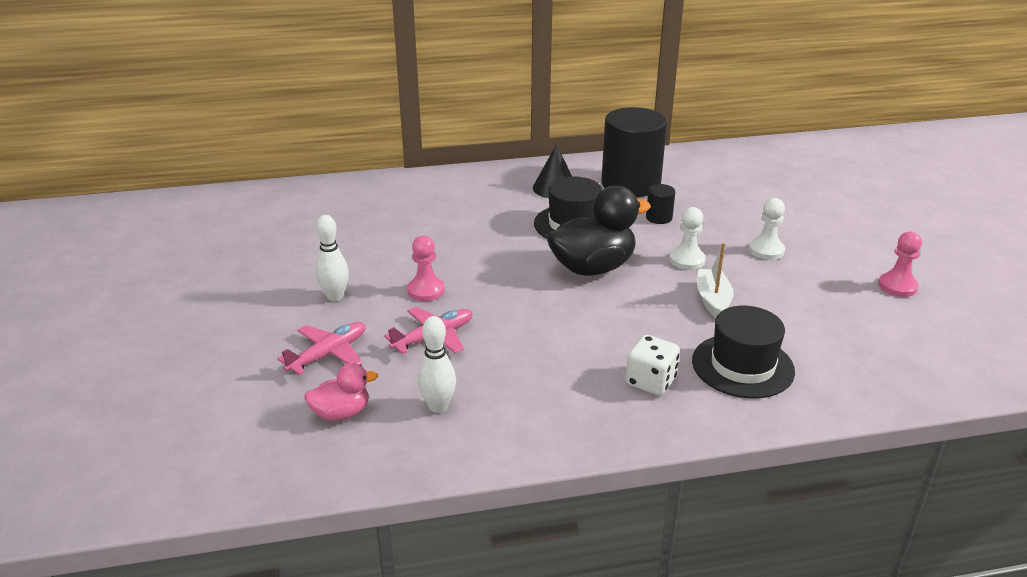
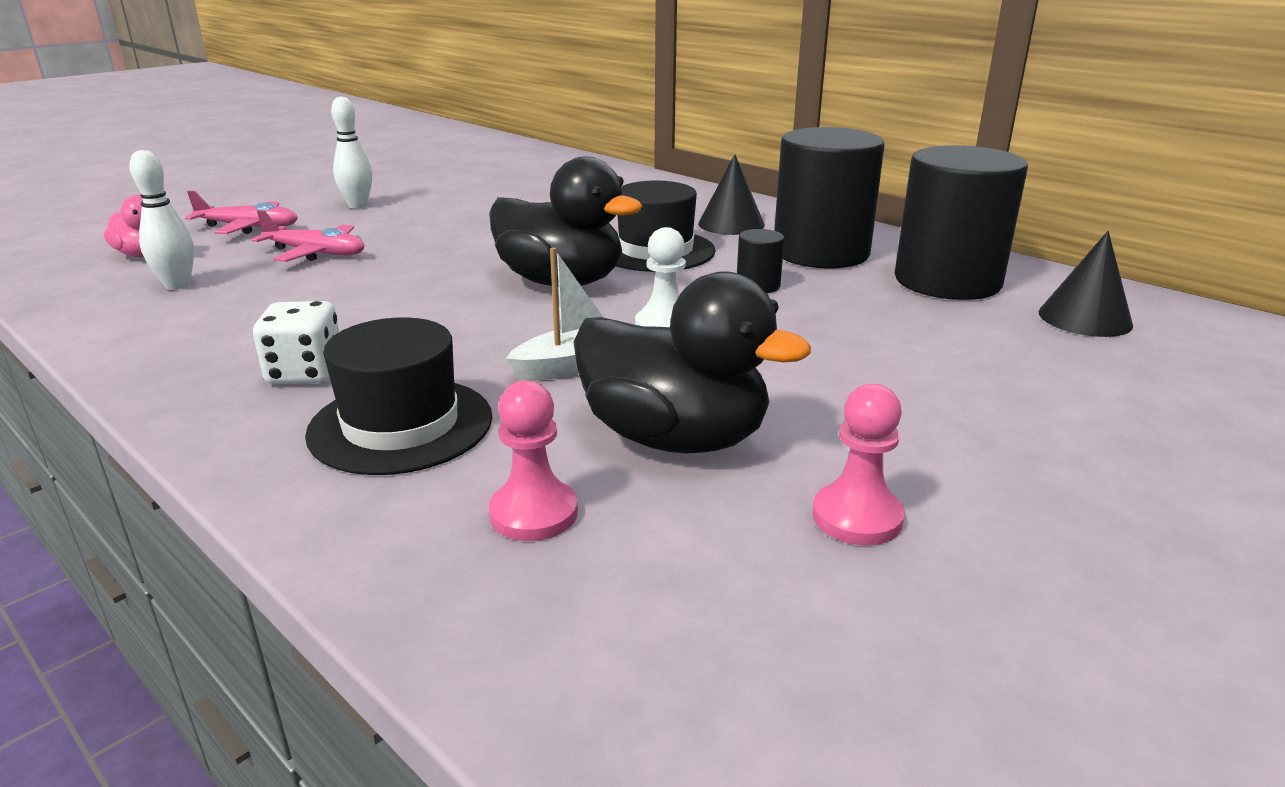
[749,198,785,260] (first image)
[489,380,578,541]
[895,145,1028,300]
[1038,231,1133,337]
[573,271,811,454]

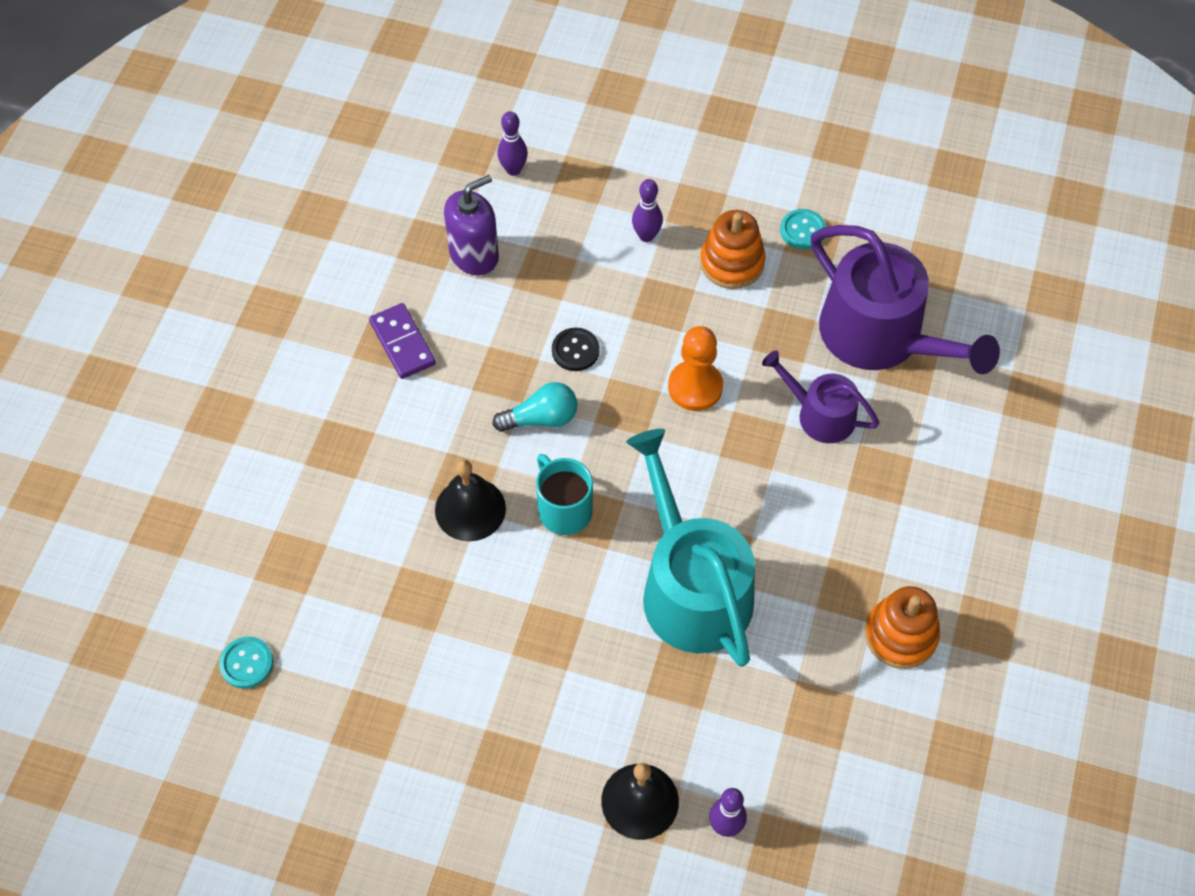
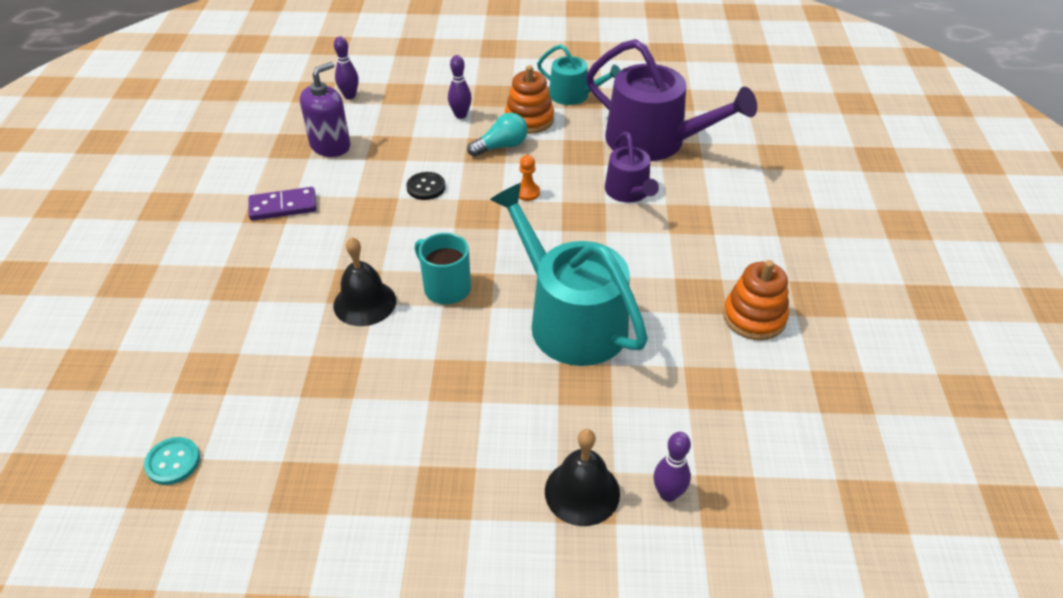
[537,44,621,105]
[249,187,317,221]
[519,155,540,201]
[605,132,659,203]
[467,113,528,157]

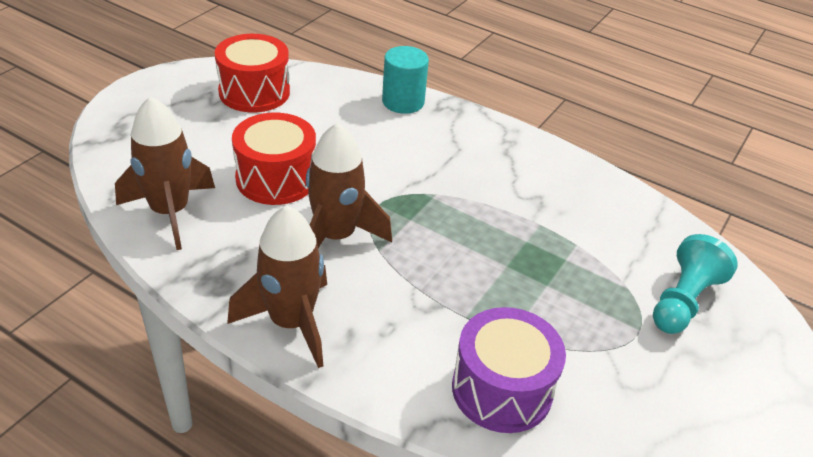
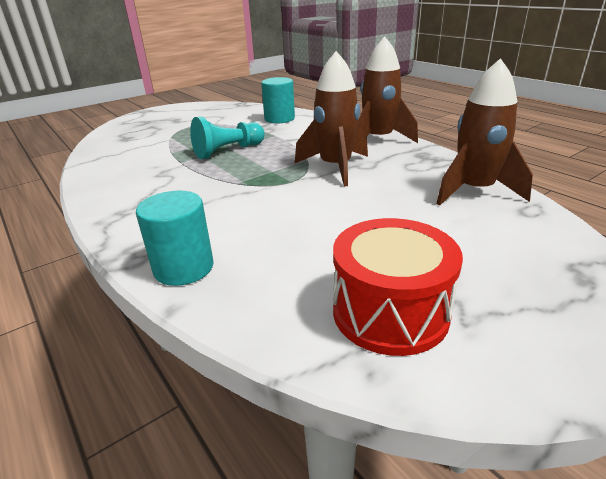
[232,113,316,205] (first image)
[190,117,265,159]
[261,77,295,123]

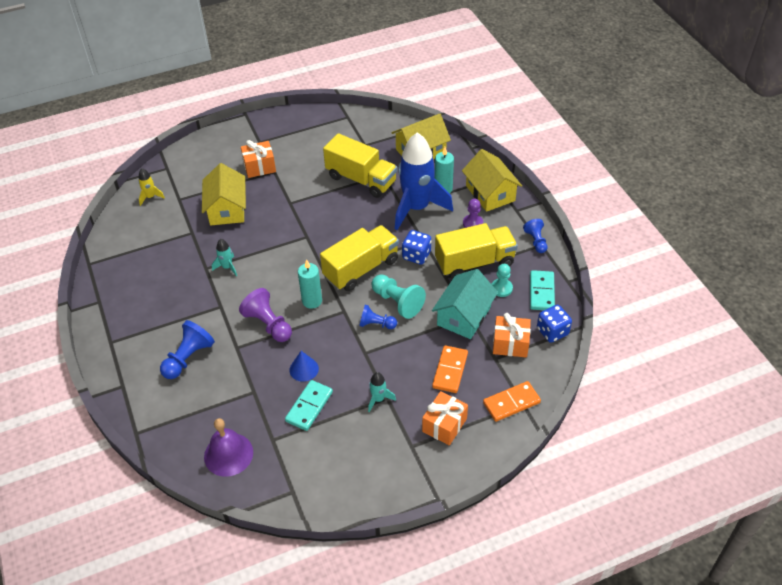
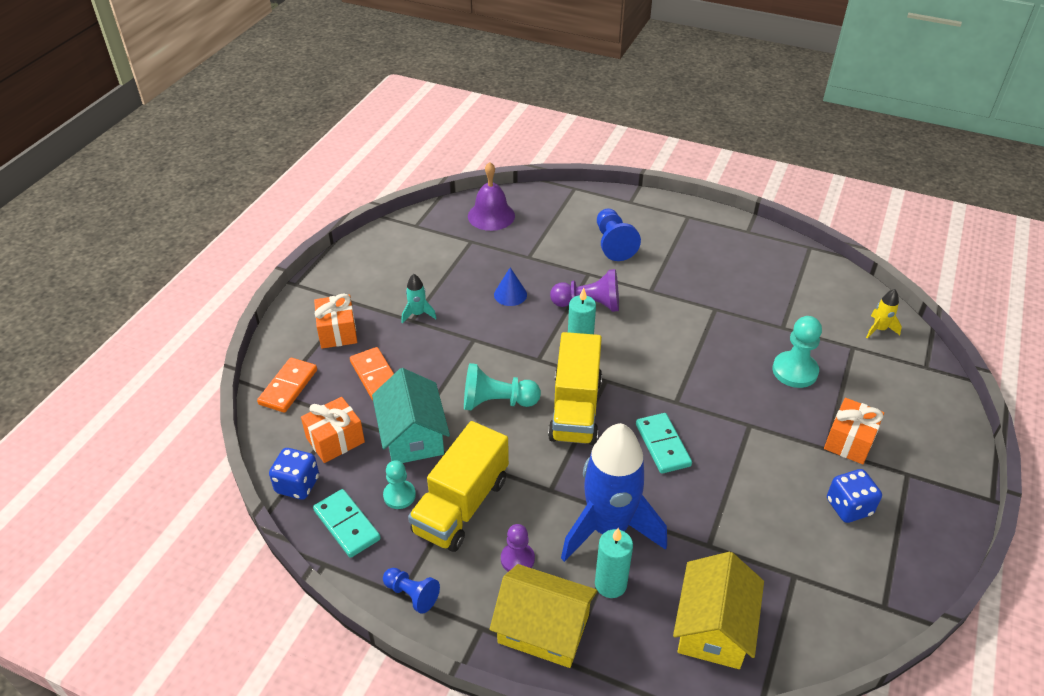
[323,133,397,198] (first image)
[772,316,822,388]
[827,469,882,523]
[212,239,237,276] (first image)
[359,305,397,329] (first image)
[636,413,692,474]

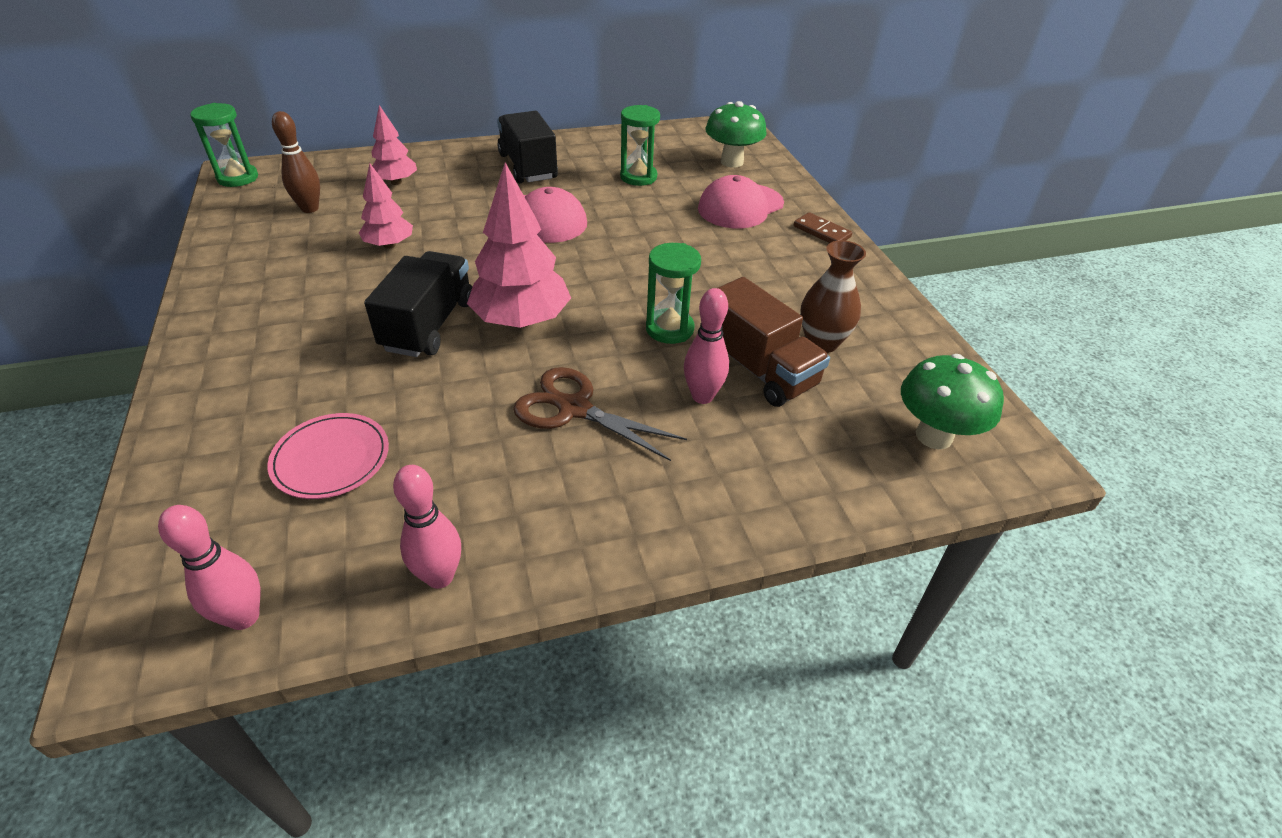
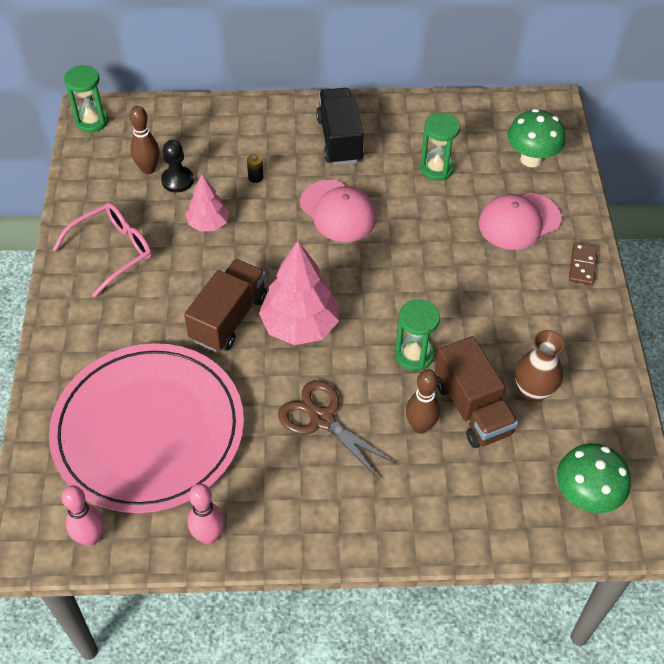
[372,105,417,185] (first image)
[569,242,598,285]
[184,259,267,352]
[406,369,440,434]
[49,343,244,513]
[161,140,194,193]
[247,154,263,183]
[53,203,152,297]

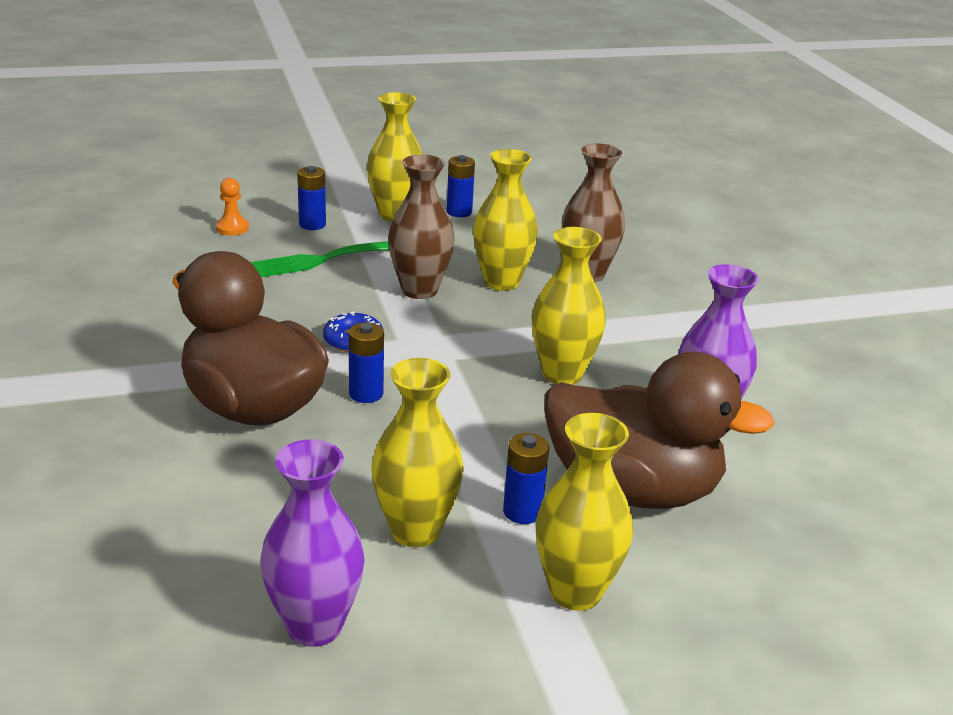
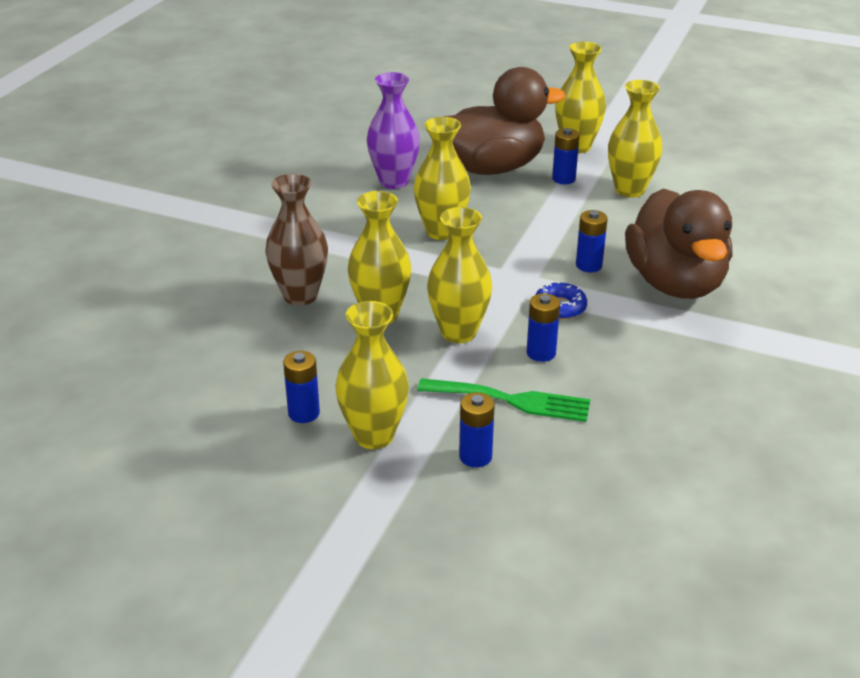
[427,207,492,343]
[216,178,249,236] (first image)
[444,67,566,175]
[260,439,364,647] (first image)
[527,293,560,362]

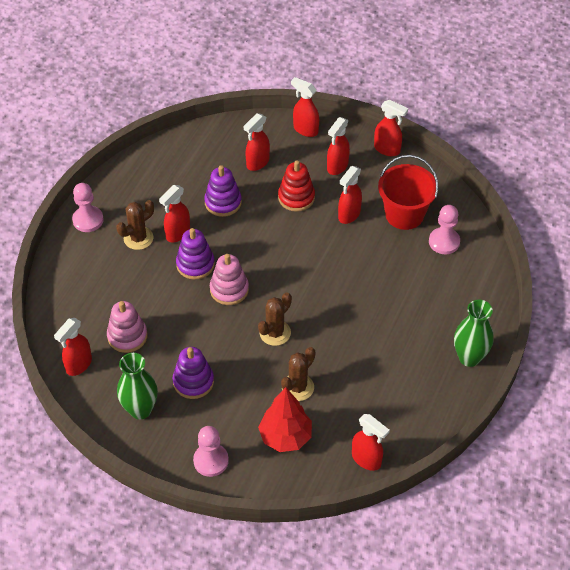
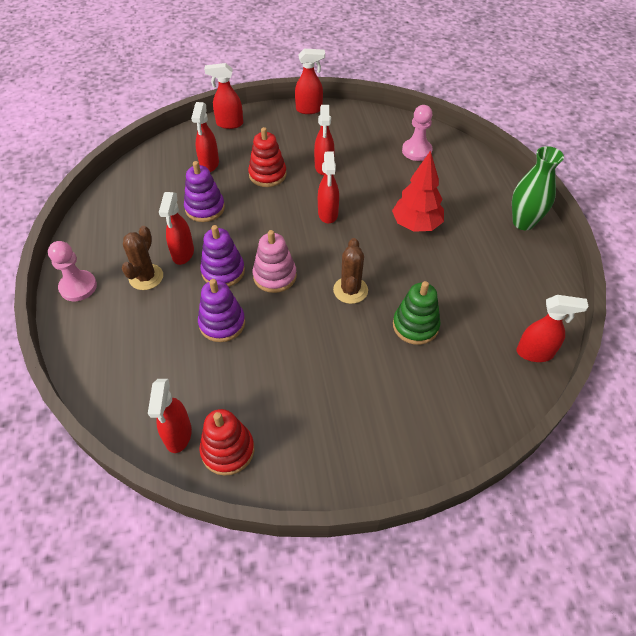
[318,151,339,223]
[378,155,438,230] (first image)
[107,301,147,353] (first image)
[198,279,245,342]
[393,281,441,345]
[117,353,158,419] (first image)
[392,150,444,232]
[193,426,229,477] (first image)
[199,409,254,476]

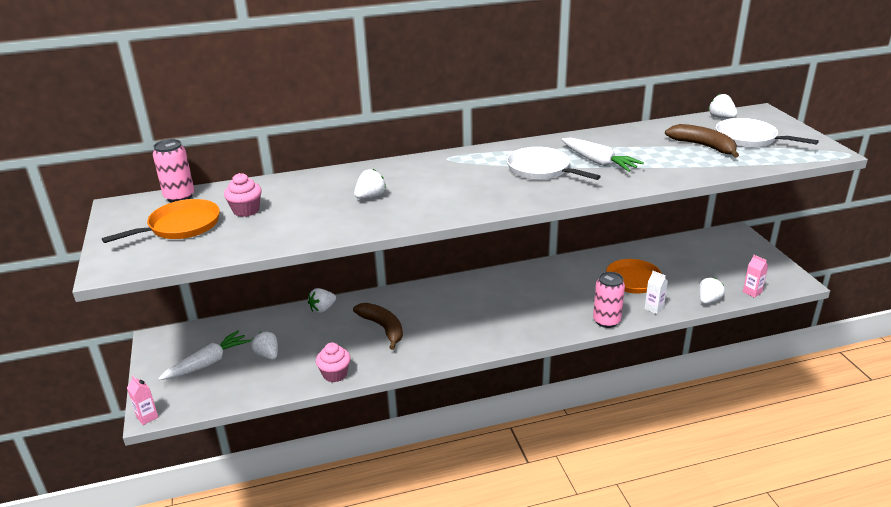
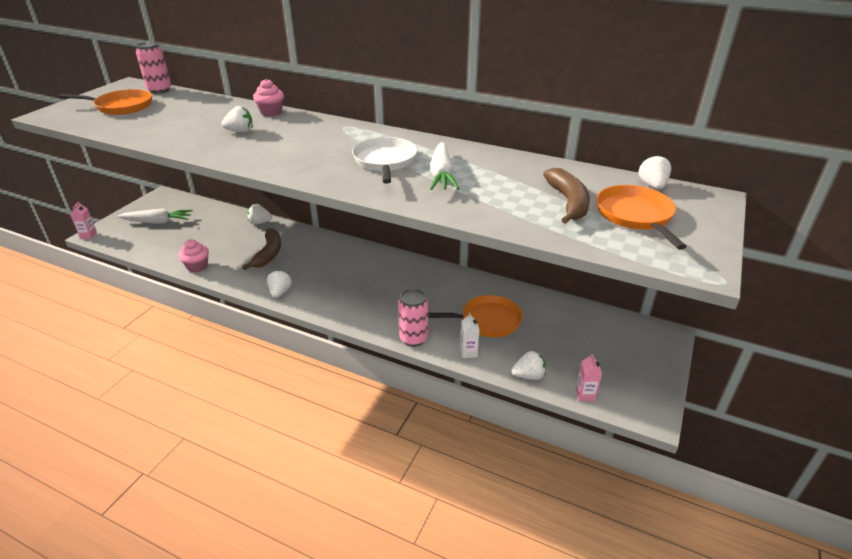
[596,185,687,250]
[253,79,284,117]
[267,270,292,298]

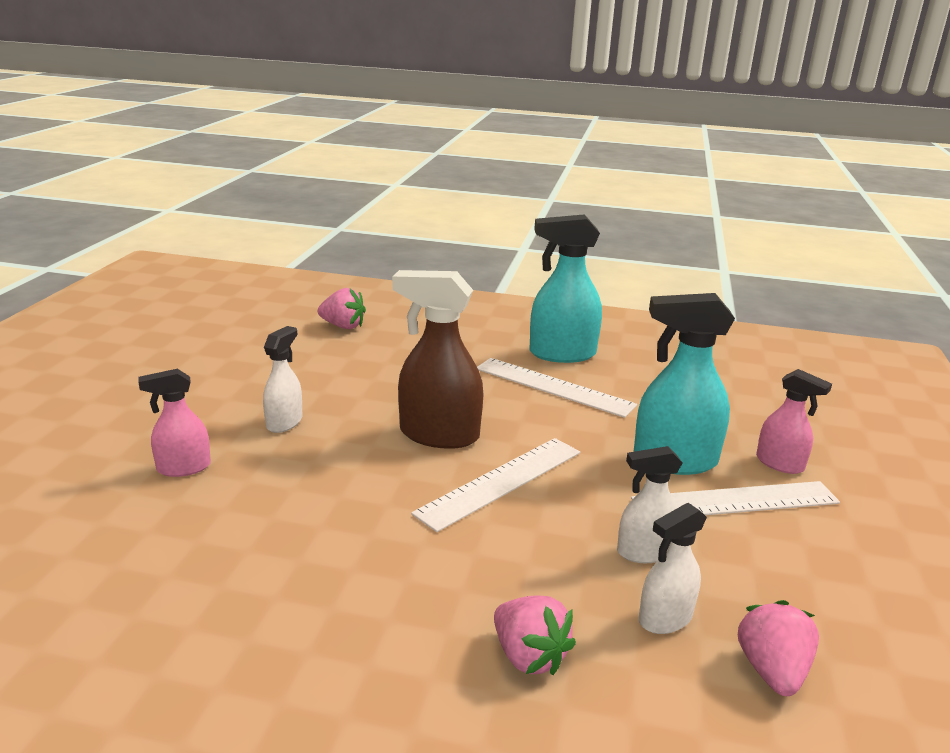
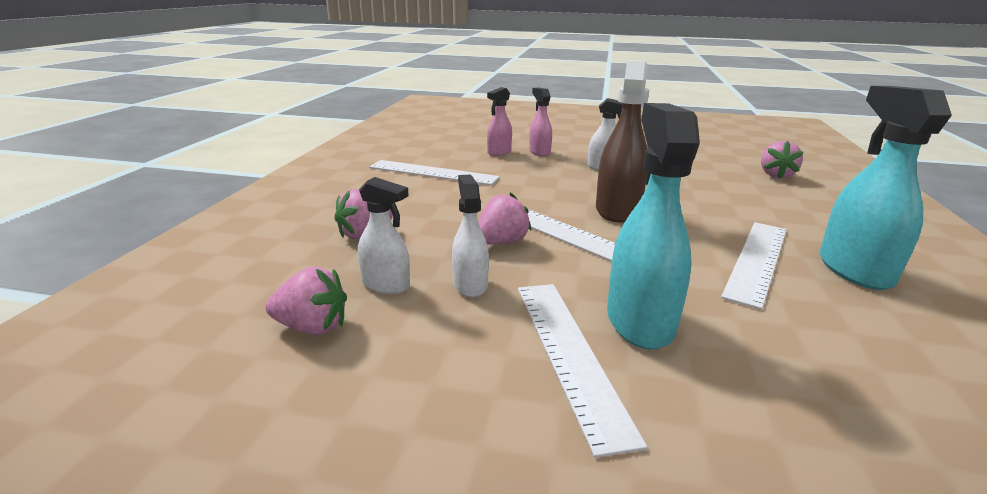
[487,87,512,156]
[358,177,410,294]
[369,160,500,185]
[478,192,532,245]

